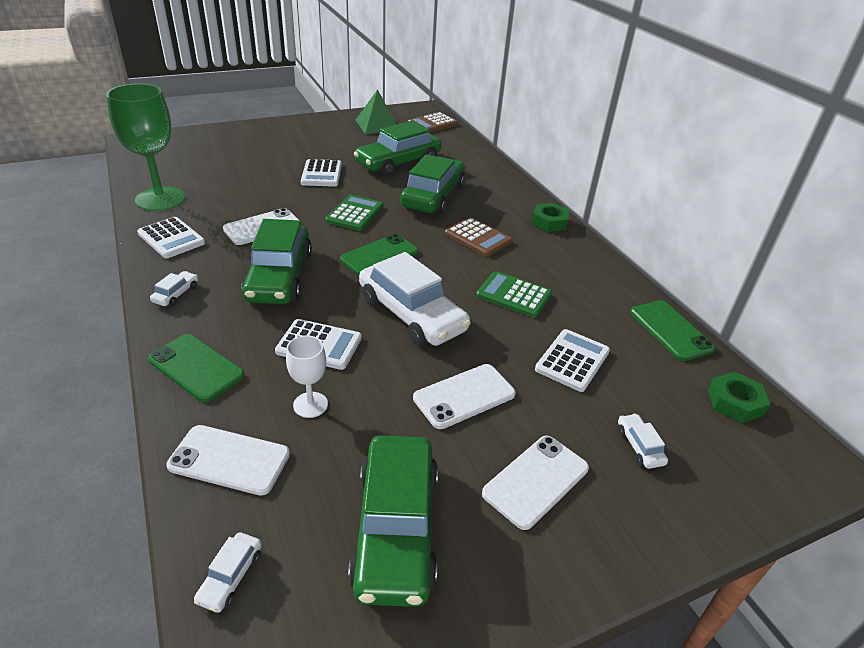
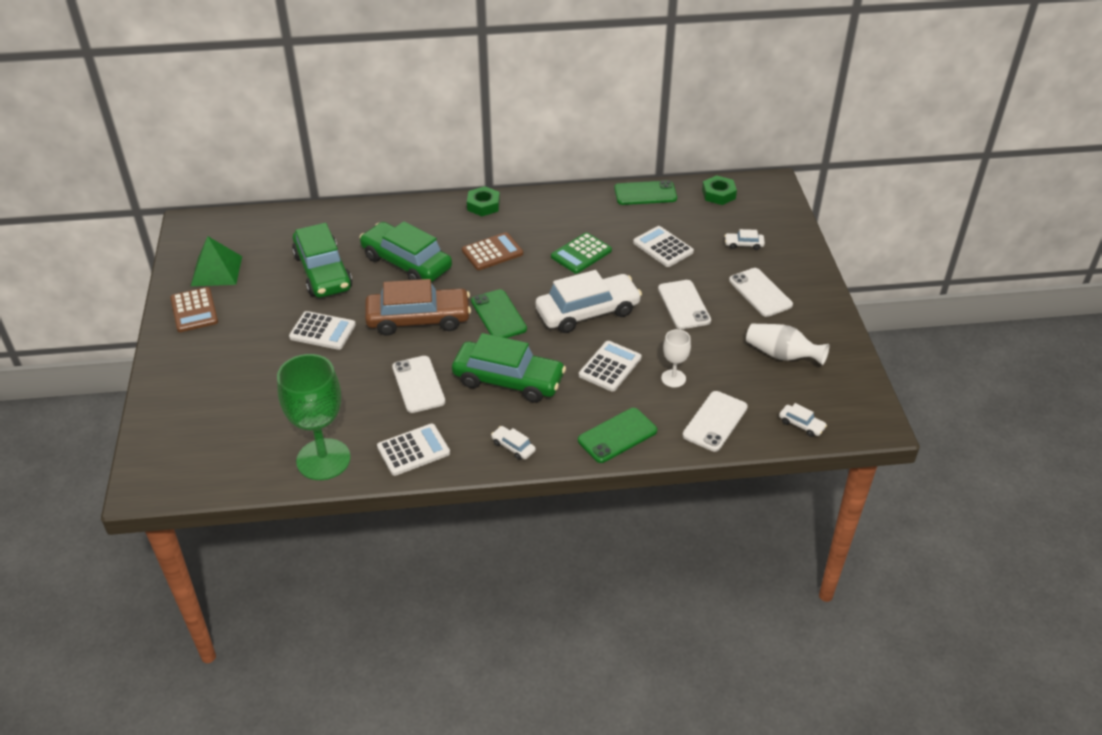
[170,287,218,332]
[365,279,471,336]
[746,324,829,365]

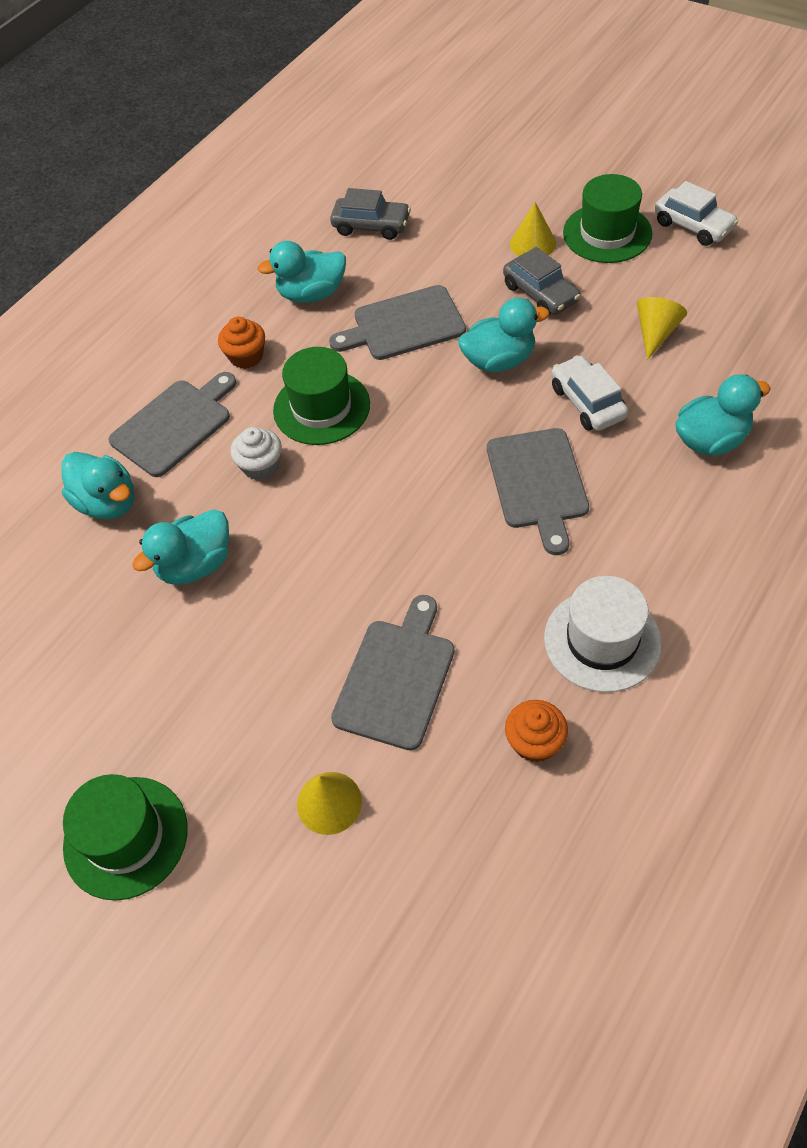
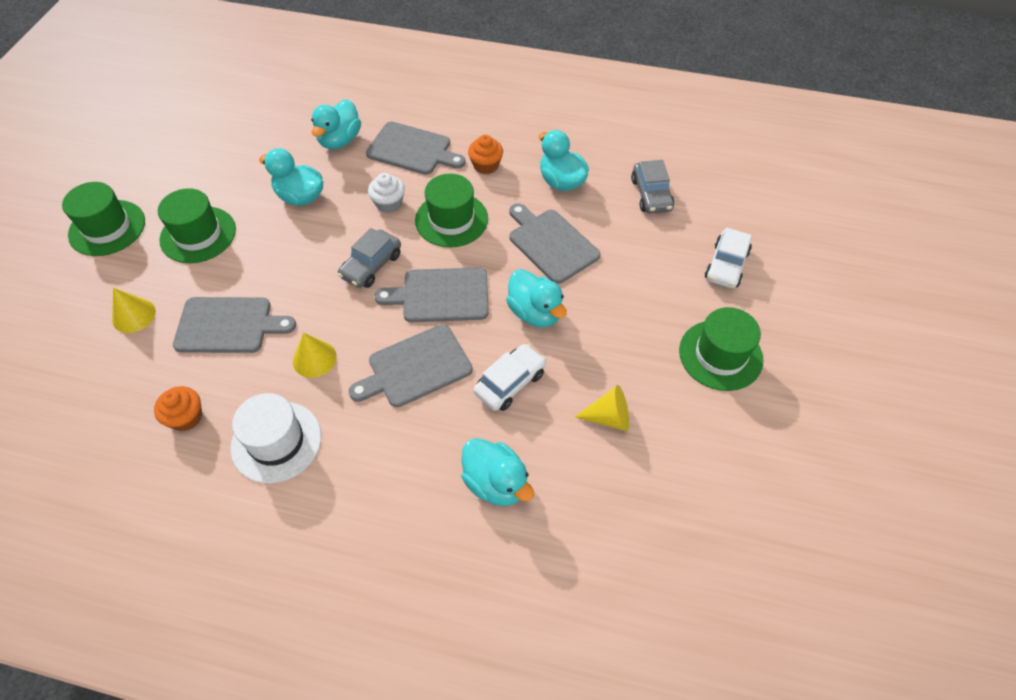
[705,228,752,288]
[293,332,337,378]
[338,228,401,288]
[158,188,236,263]
[374,267,489,322]

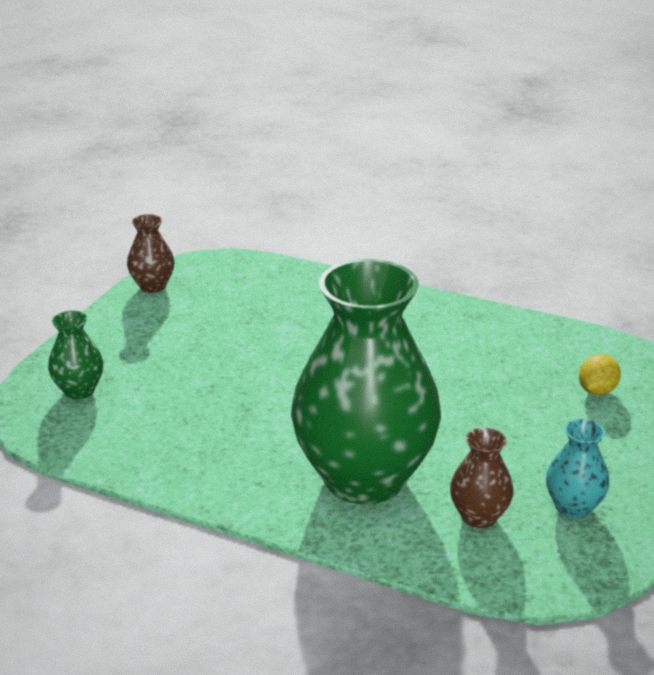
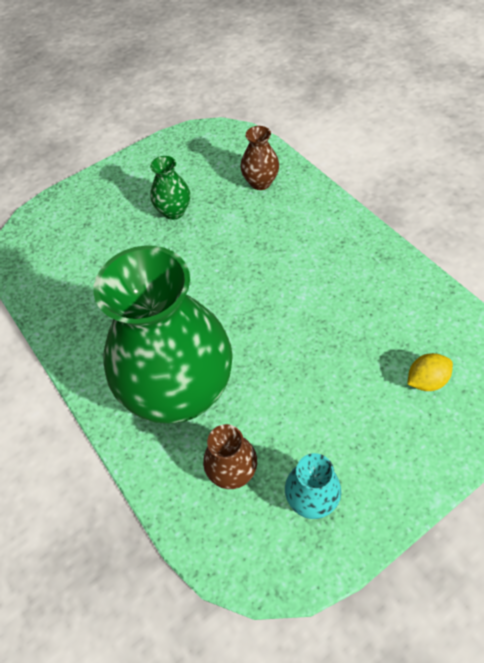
[240,126,279,190]
[150,156,190,220]

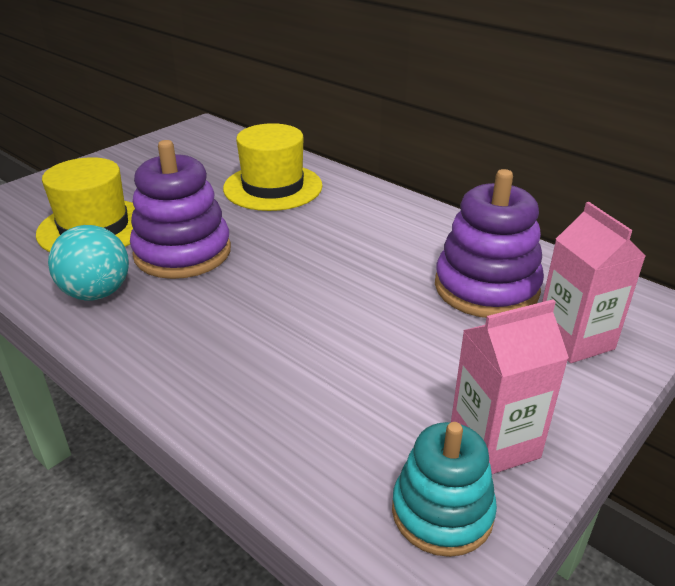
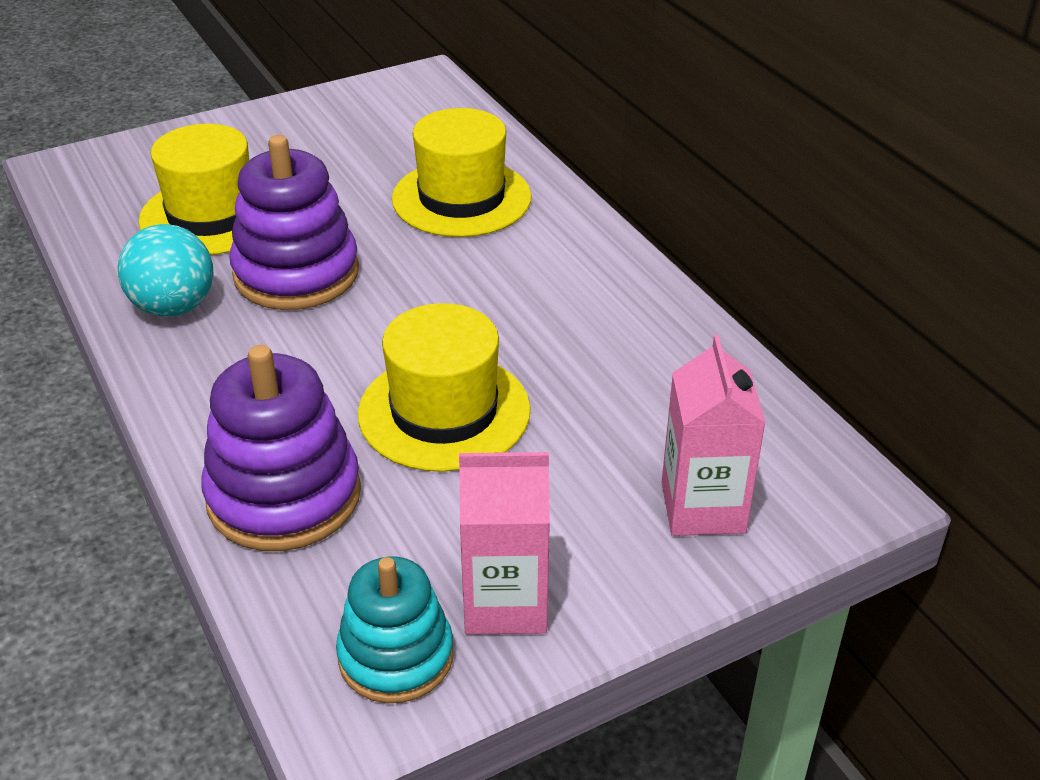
[201,345,361,551]
[358,303,531,472]

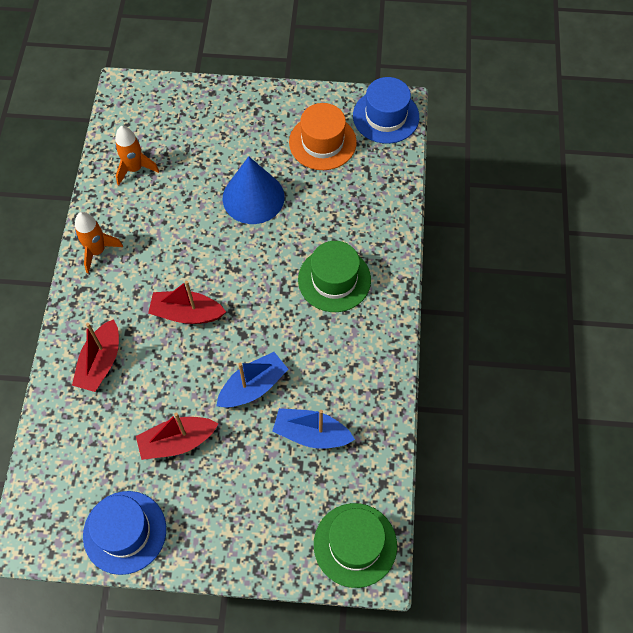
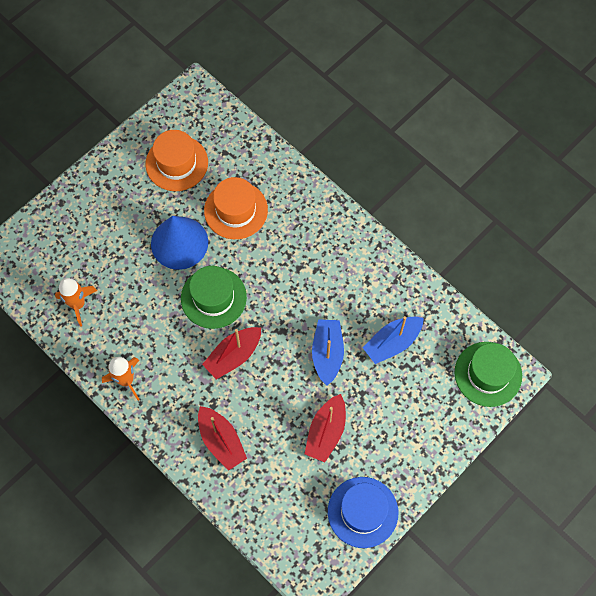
[353,77,419,144] (first image)
[181,266,247,329]
[204,177,268,239]

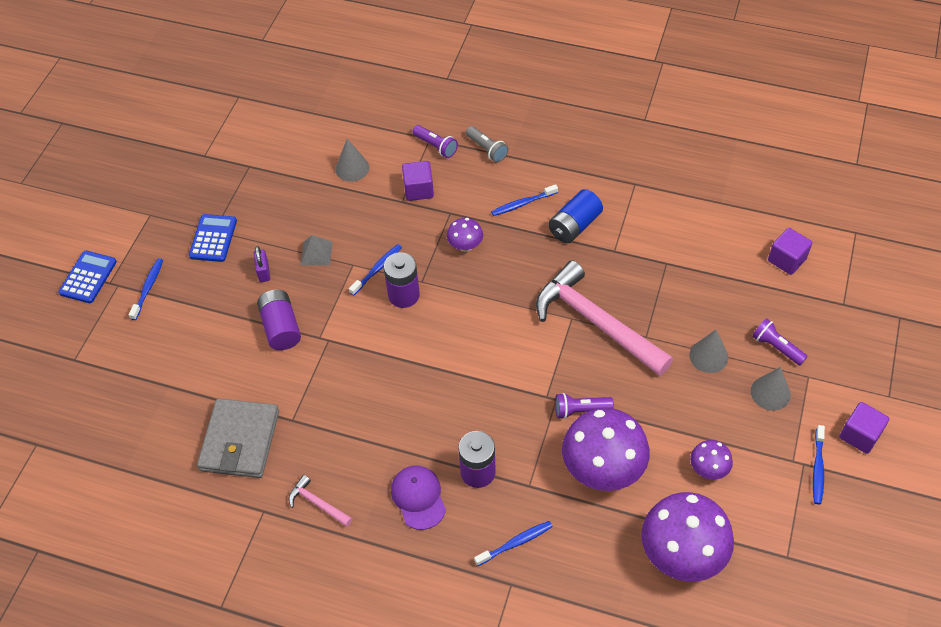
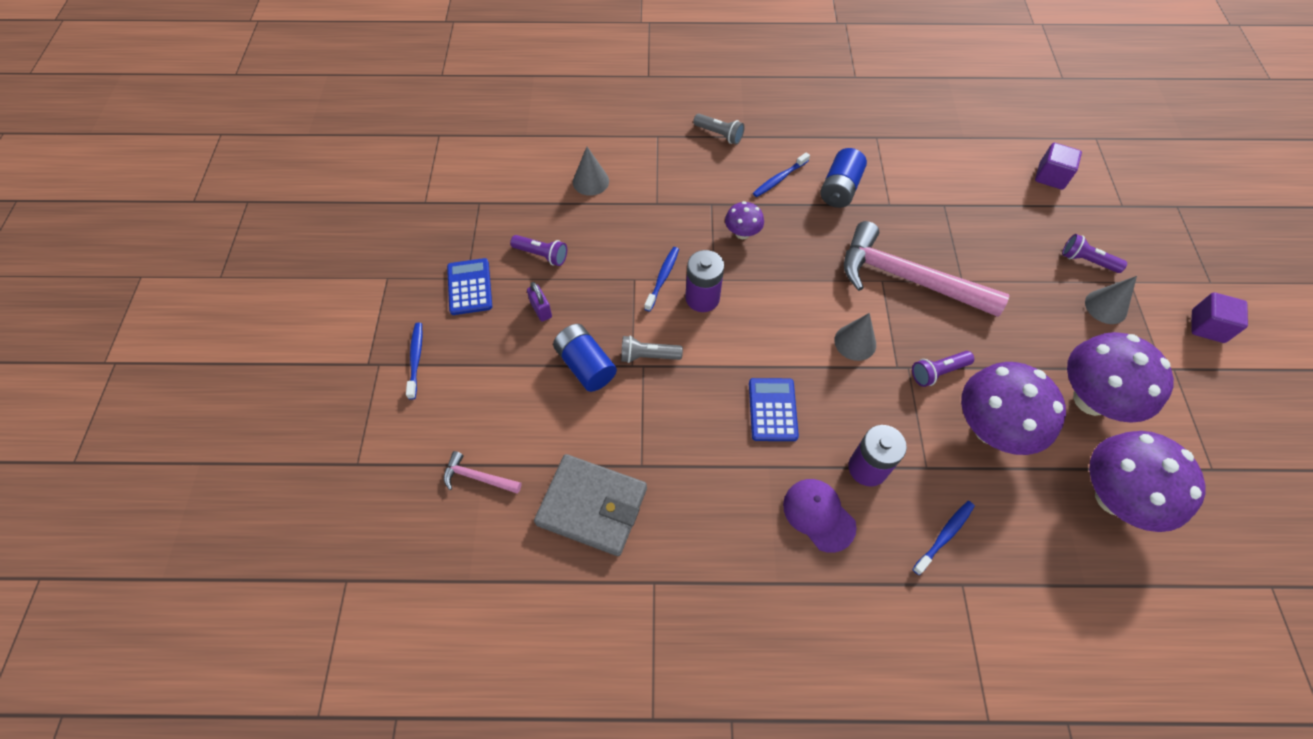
[510,235,567,266]
[402,161,434,201] (first image)
[301,235,333,266] (first image)
[749,378,799,441]
[553,324,617,392]
[834,313,876,361]
[534,454,647,556]
[813,425,825,504] (first image)
[1067,332,1174,423]
[444,451,522,494]
[621,335,683,363]

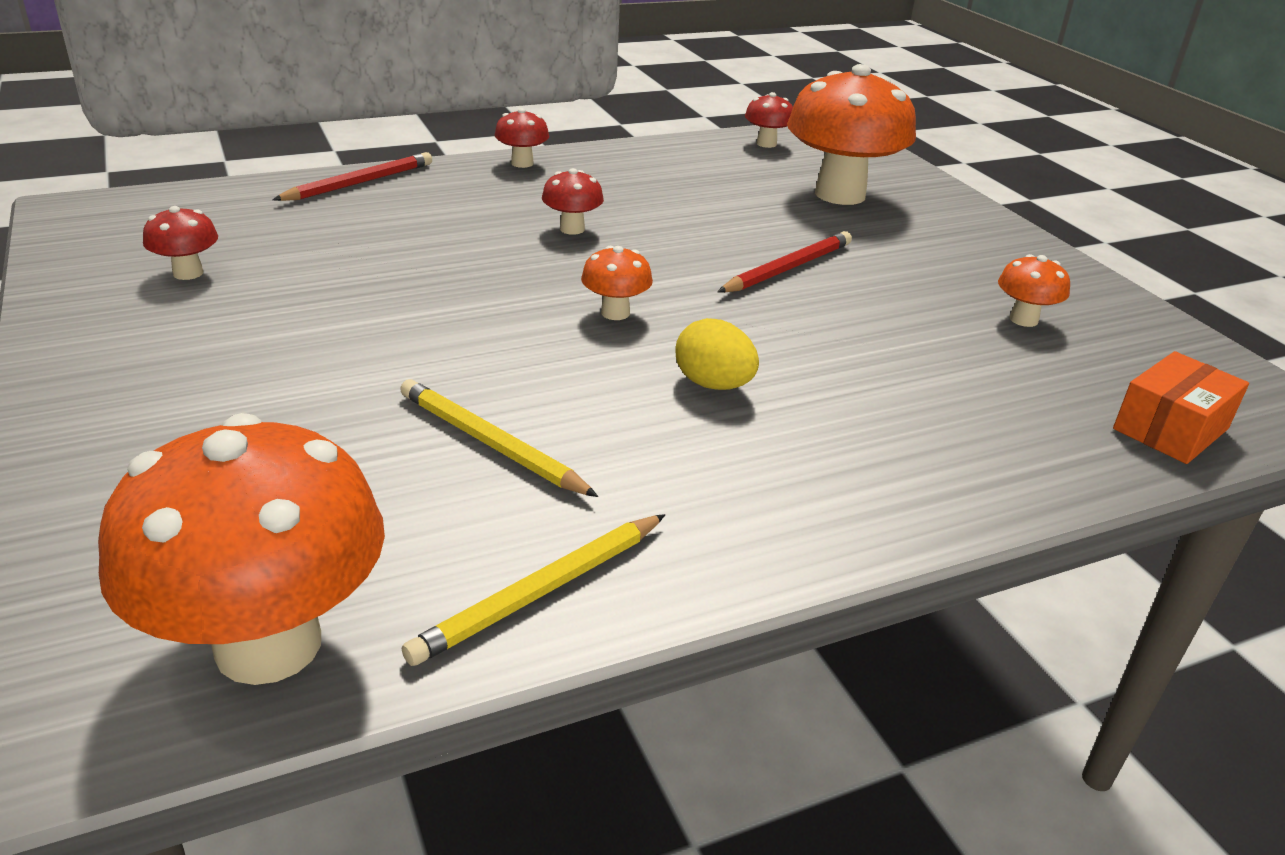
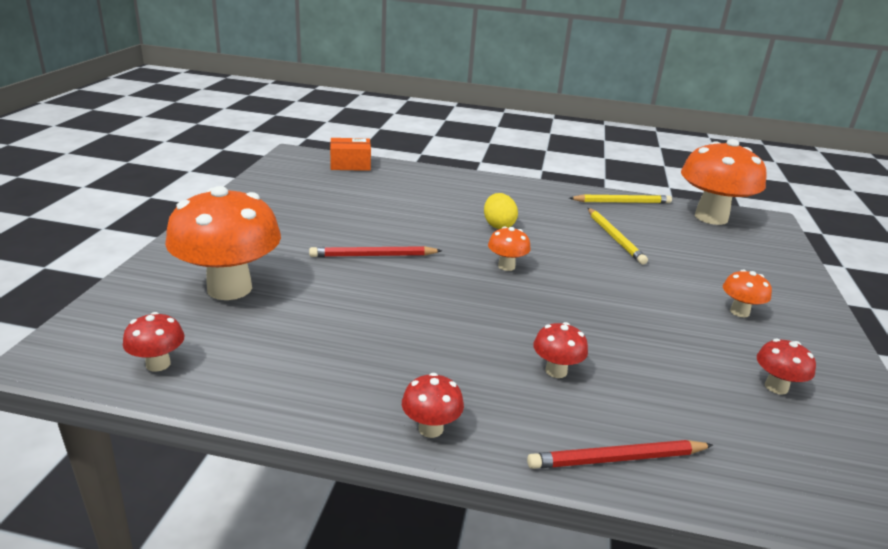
[533,322,588,378]
[723,270,772,317]

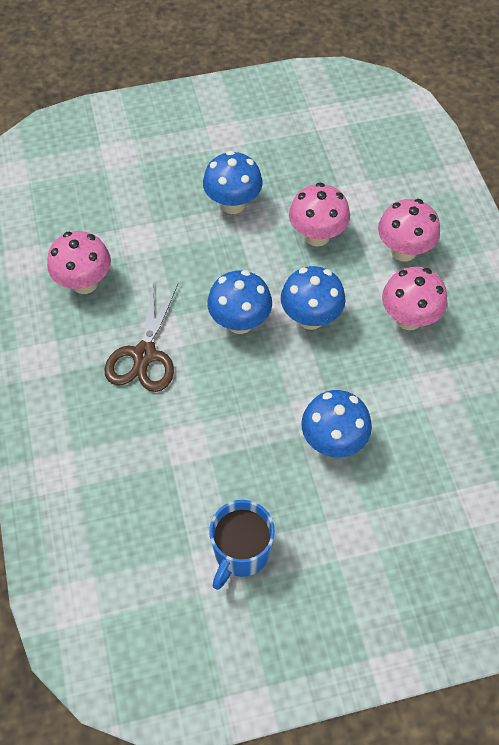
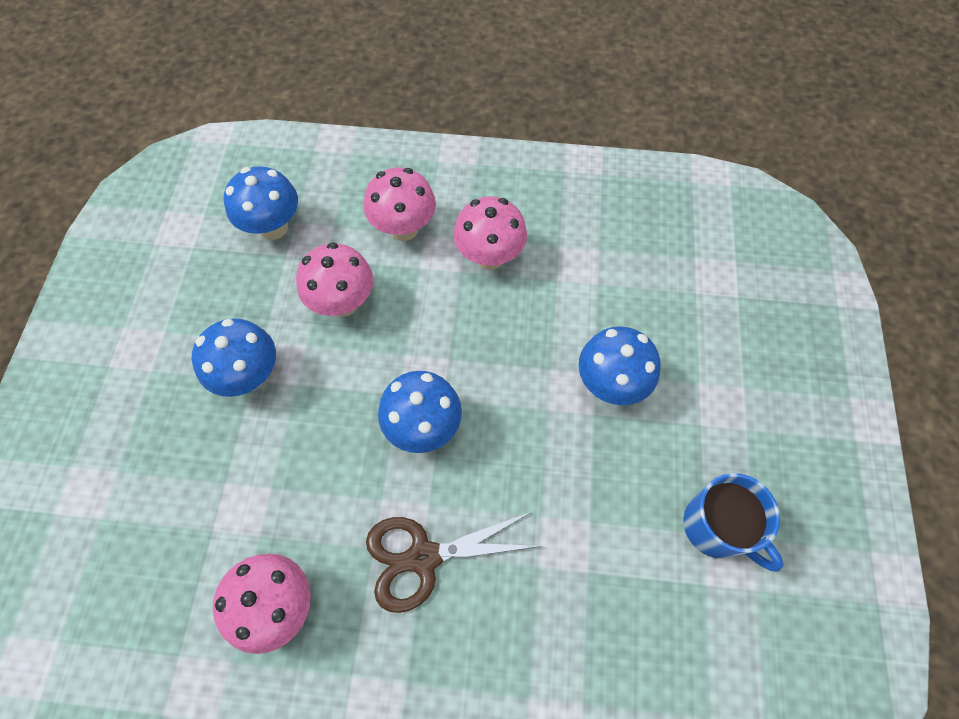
[224,166,298,240]
[366,511,540,613]

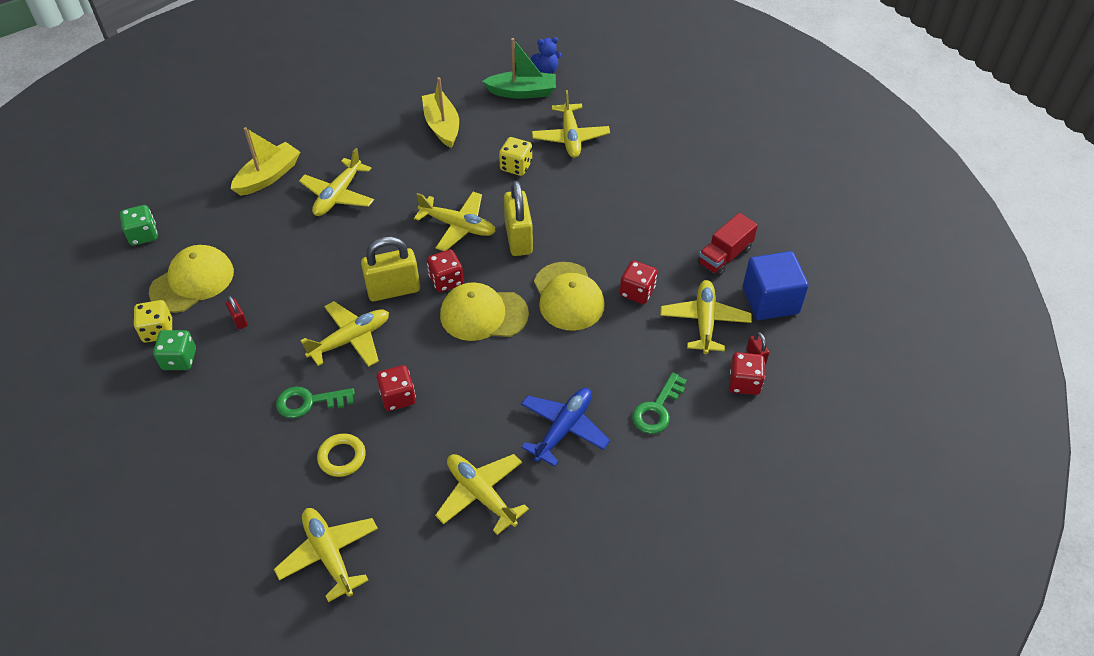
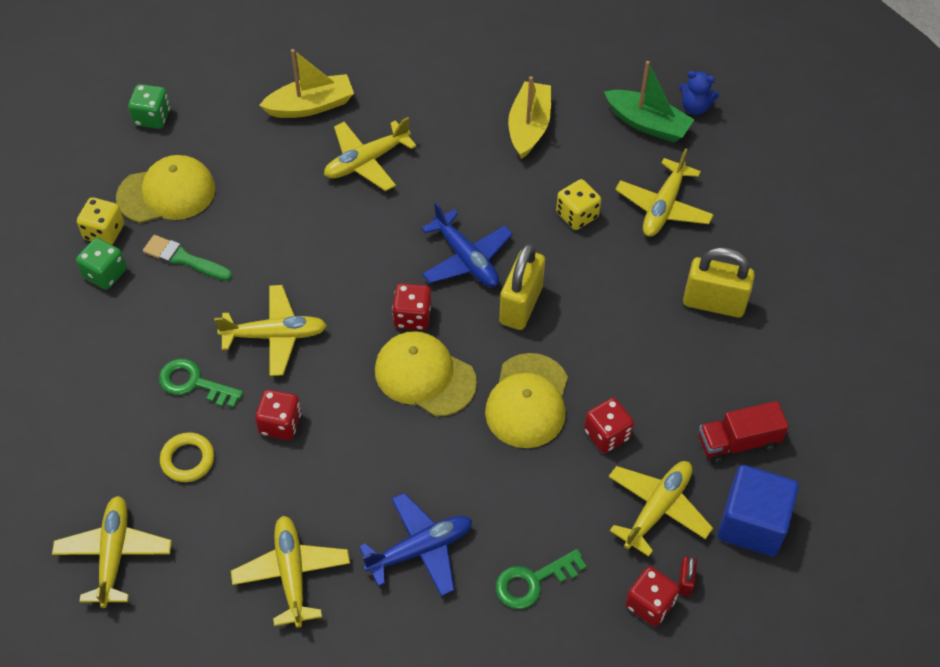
[421,202,513,287]
[683,247,755,318]
[143,235,232,281]

